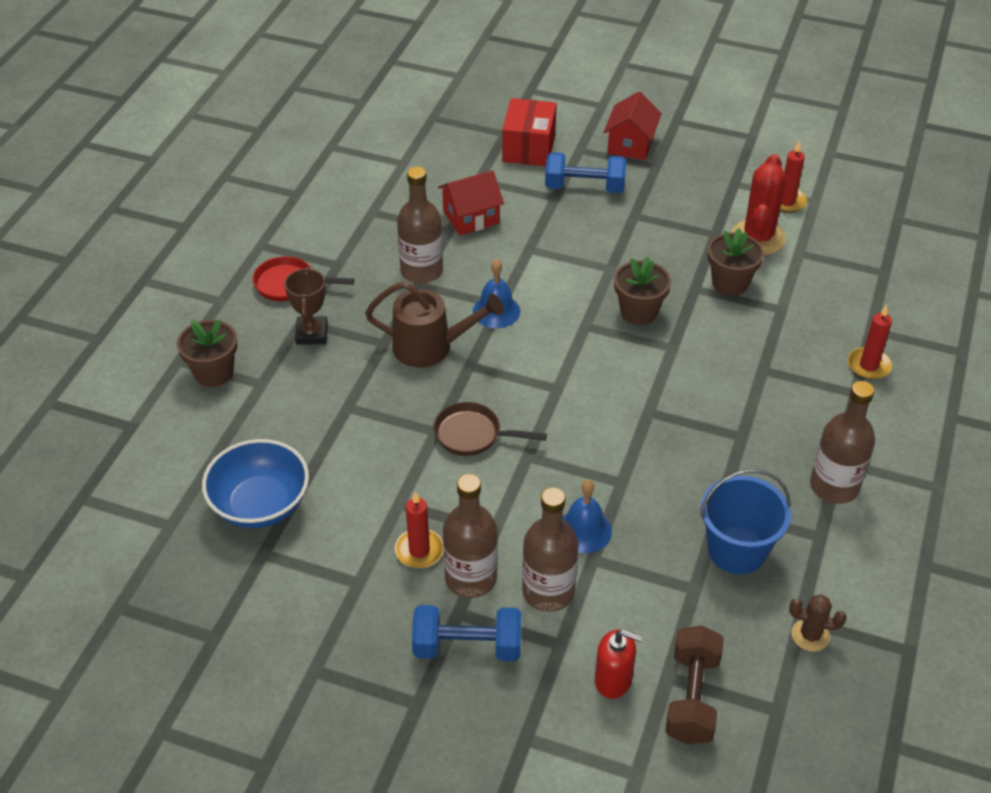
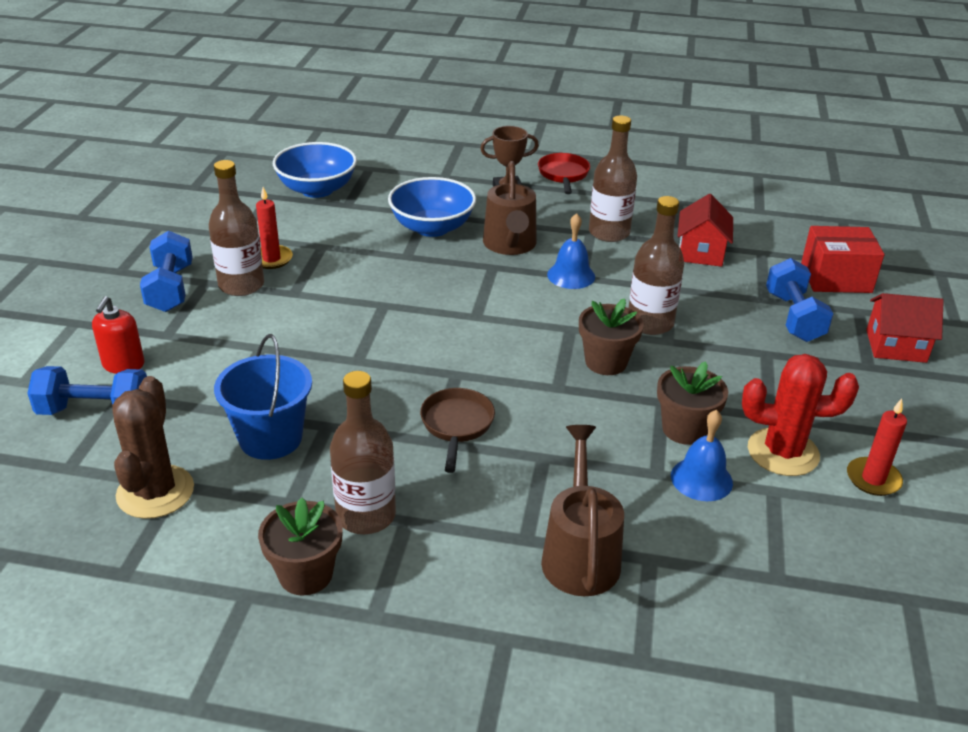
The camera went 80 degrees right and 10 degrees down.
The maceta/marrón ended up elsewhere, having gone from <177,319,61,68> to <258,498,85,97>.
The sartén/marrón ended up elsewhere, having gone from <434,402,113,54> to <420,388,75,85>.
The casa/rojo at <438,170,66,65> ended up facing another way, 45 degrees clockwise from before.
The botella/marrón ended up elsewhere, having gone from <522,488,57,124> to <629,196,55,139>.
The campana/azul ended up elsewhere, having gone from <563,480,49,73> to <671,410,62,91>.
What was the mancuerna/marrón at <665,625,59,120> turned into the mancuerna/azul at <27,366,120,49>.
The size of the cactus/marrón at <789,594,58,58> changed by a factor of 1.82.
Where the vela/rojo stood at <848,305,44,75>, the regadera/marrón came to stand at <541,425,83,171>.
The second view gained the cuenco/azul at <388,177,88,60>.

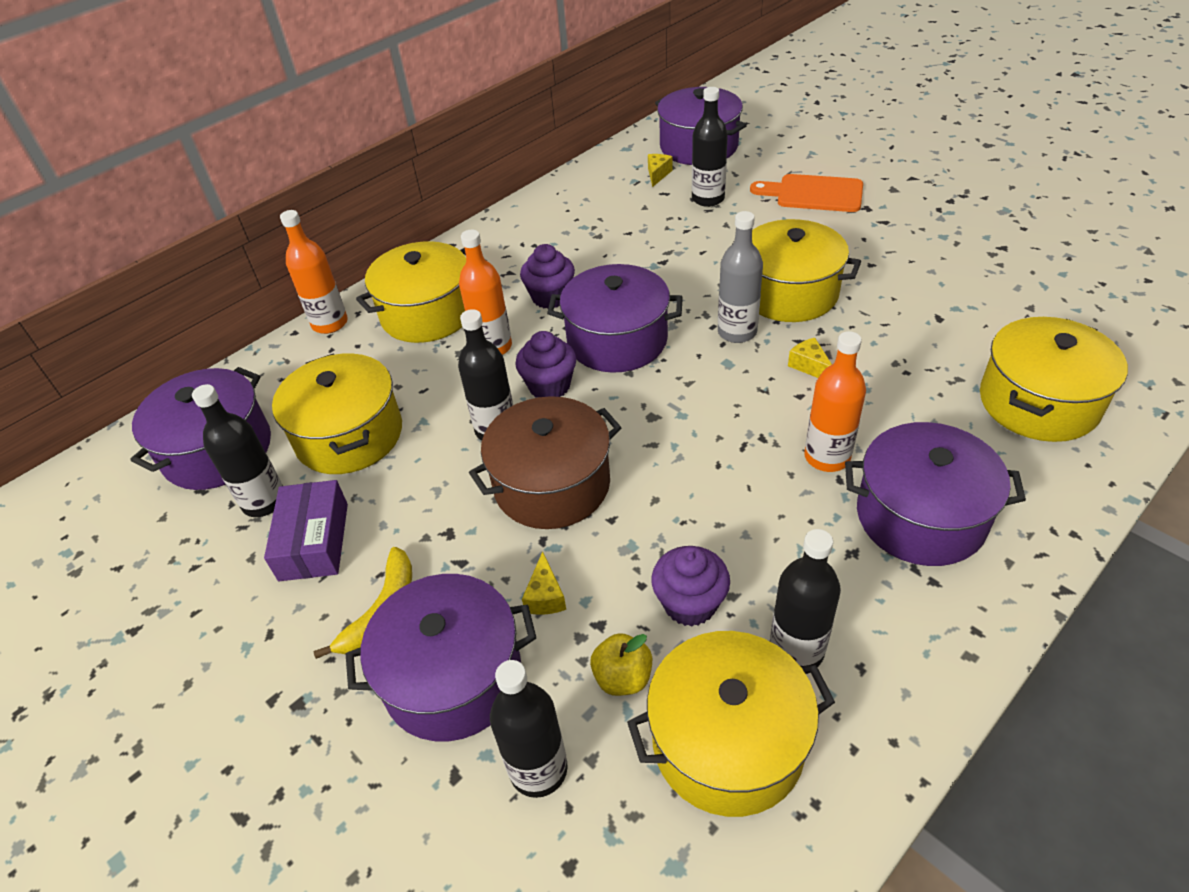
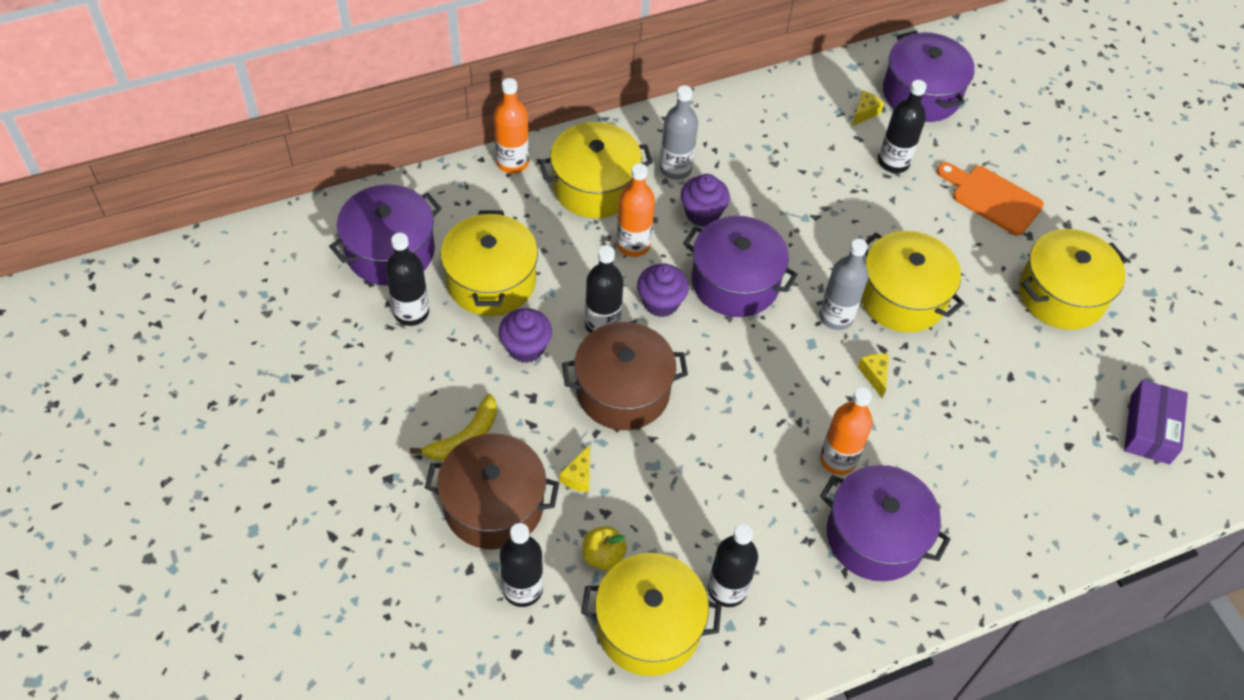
The camera went 15 degrees right and 10 degrees up.
The caja/morado ended up elsewhere, having gone from <264,480,84,101> to <1124,380,64,84>.
What was the olla/morado at <346,574,190,167> turned into the olla/marrón at <425,433,134,116>.
The magdalena/morado ended up elsewhere, having gone from <651,546,79,81> to <499,308,53,55>.
The olla/amarillo ended up elsewhere, having gone from <980,317,148,125> to <1019,229,108,101>.
The second view gained the botella/gris at <660,85,38,95>.

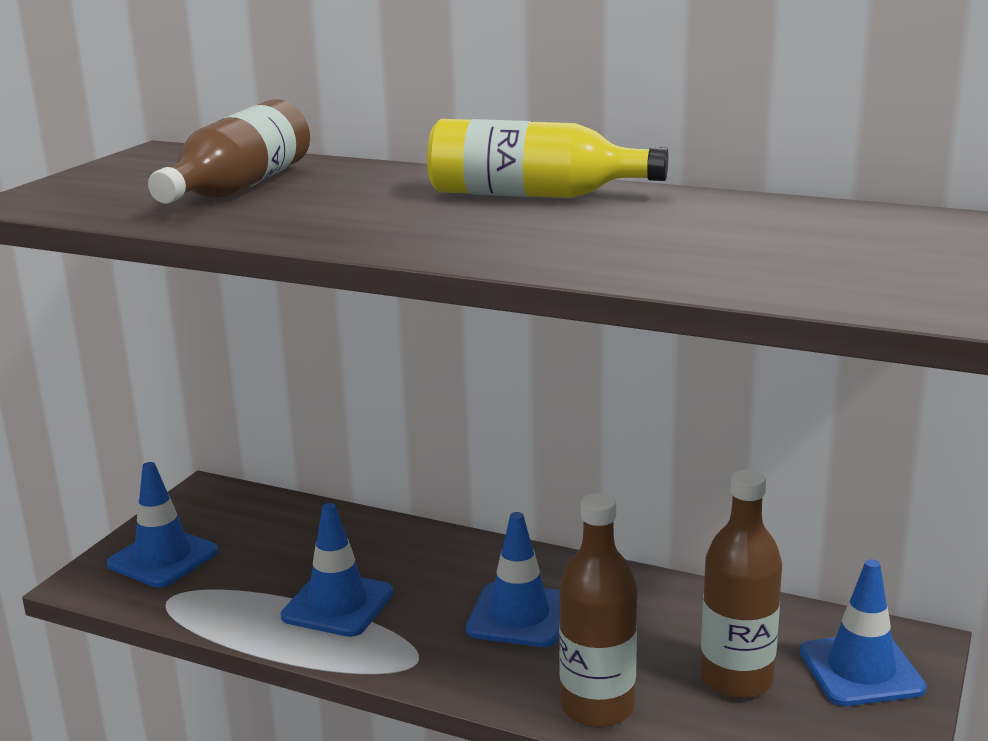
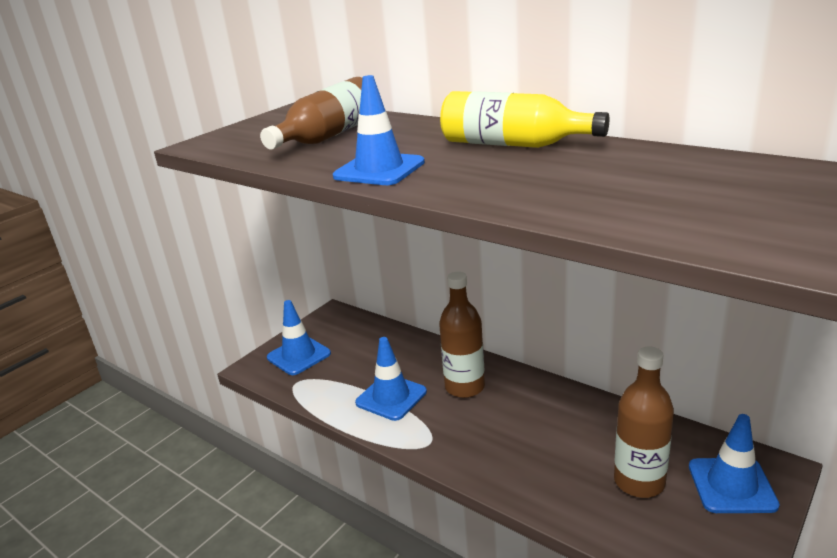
The camera went 15 degrees right and 5 degrees up.
The cono de tráfico/azul ended up elsewhere, having gone from <466,512,94,135> to <333,75,92,110>.
The botella/marrón ended up elsewhere, having gone from <559,493,78,235> to <439,272,46,126>.

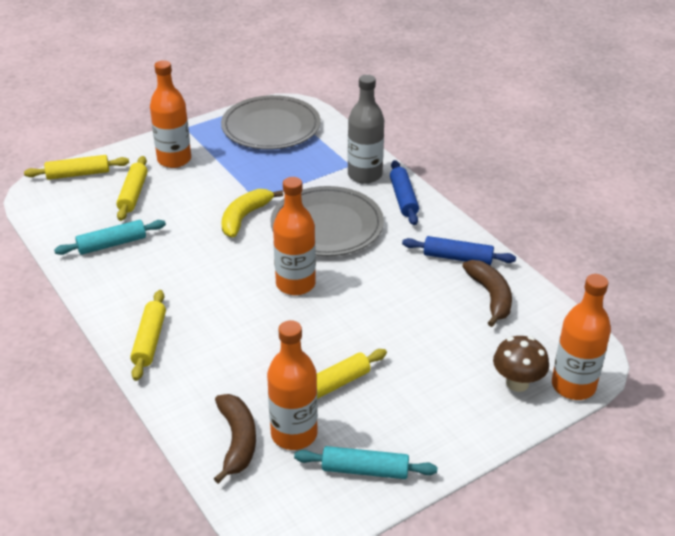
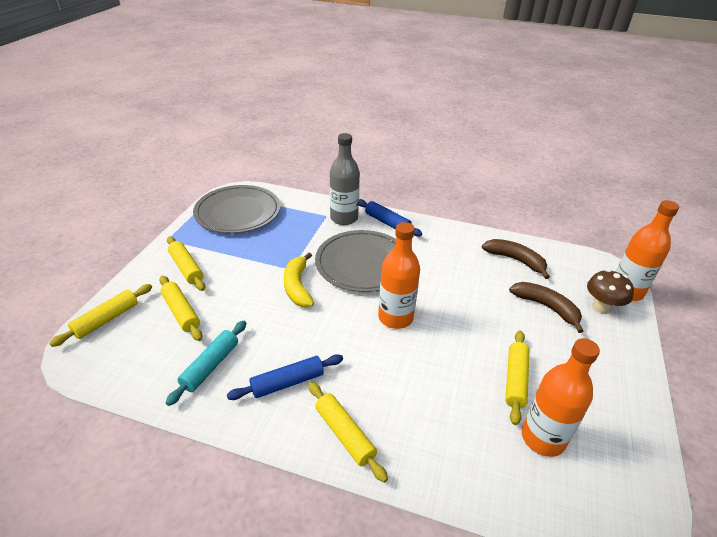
The camera went 40 degrees left and 0 degrees up.
Where the botella/naranja stood at <150,60,41,108>, the rodillo/amarillo came to stand at <167,236,38,55>.
The plátano/marrón ended up elsewhere, having gone from <214,394,42,90> to <509,282,74,51>.
The second view lost the rodillo/turquesa at <294,446,143,33>.
The rodillo/azul ended up elsewhere, having gone from <402,236,114,29> to <227,354,116,46>.

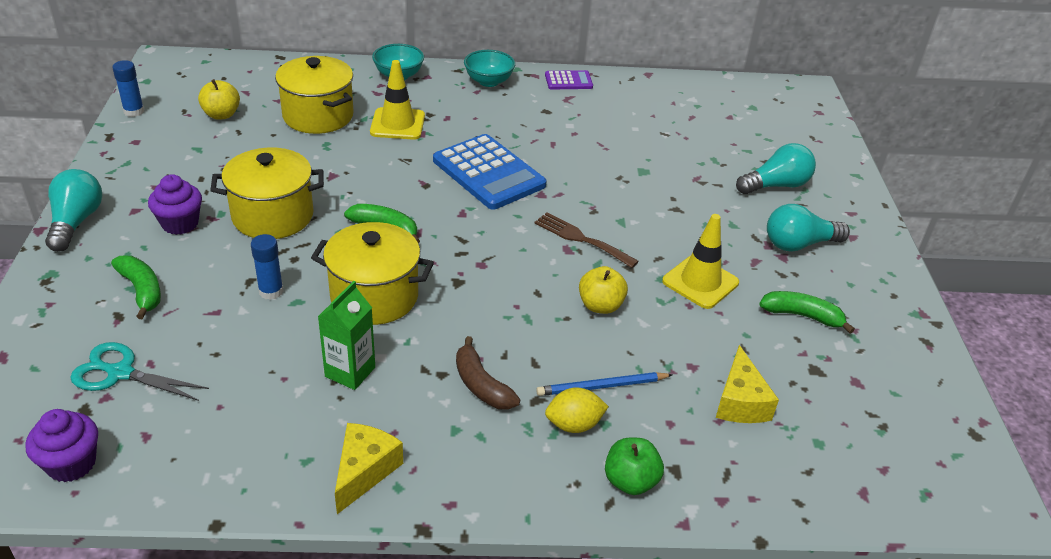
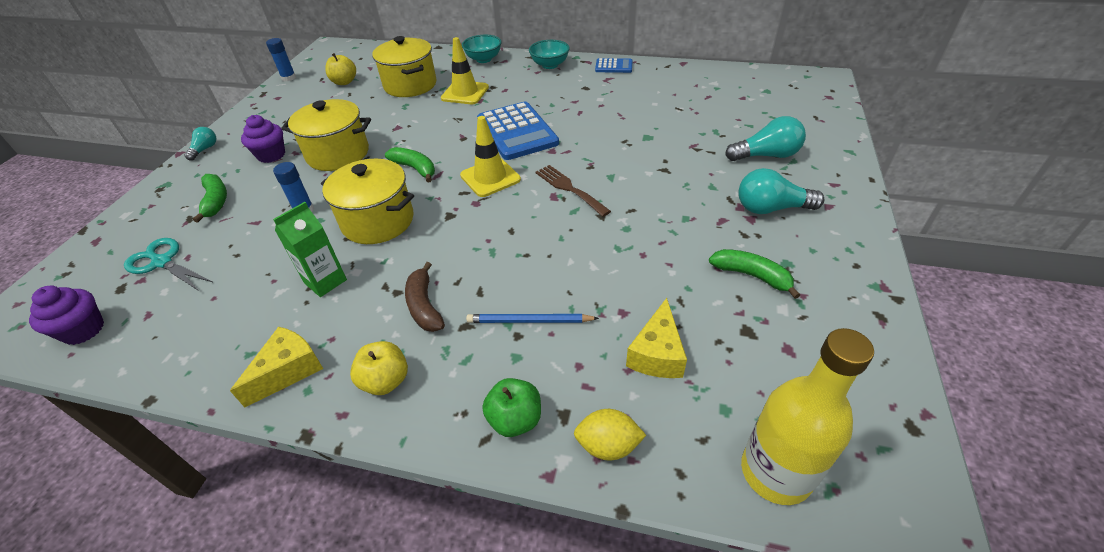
The camera went 20 degrees right and 5 degrees up.
The size of the bombilla/turquesa at <45,169,57,83> changed by a factor of 0.57.
What was the calculadora/morado at <545,70,48,19> turned into the calculadora/azul at <595,58,38,15>.
The limón/amarillo ended up elsewhere, having gone from <545,387,64,46> to <574,409,72,52>.
The manzana/amarillo ended up elsewhere, having gone from <579,266,49,48> to <350,341,58,54>.
The cono de tráfico/amarillo ended up elsewhere, having gone from <662,214,77,95> to <460,116,61,81>.
The second view gained the botella/amarillo at <741,328,133,177>.

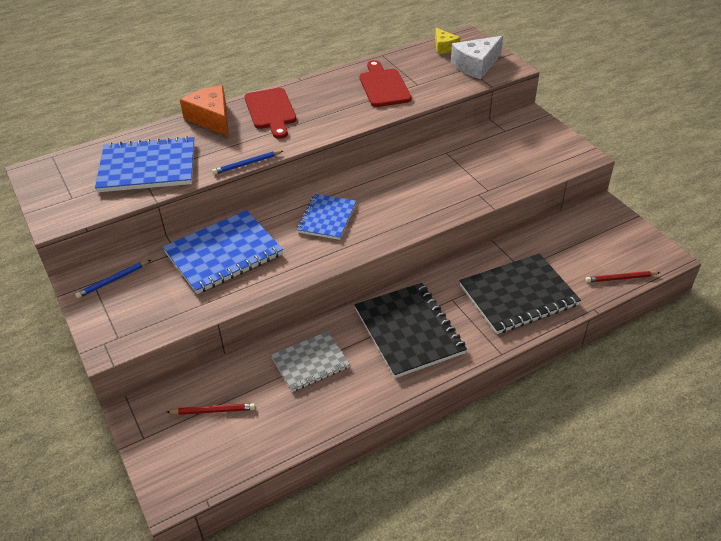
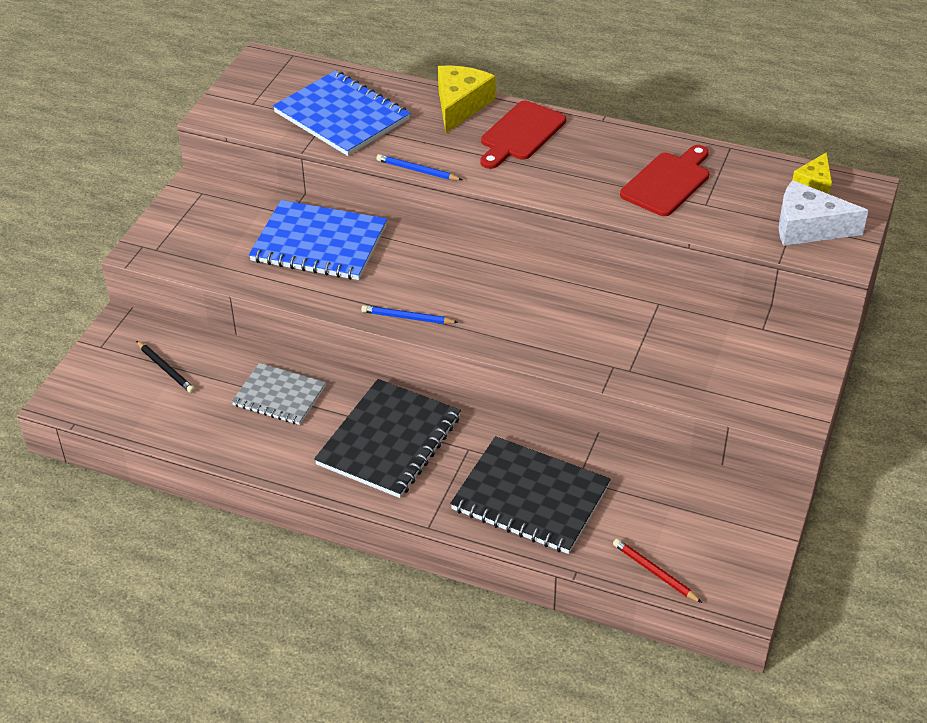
The camera went 50 degrees right and 0 degrees up.
The lápiz/azul ended up elsewhere, having gone from <75,260,76,38> to <361,305,98,19>.
What was the lápiz/rojo at <167,403,88,12> turned into the lápiz/negro at <136,341,59,52>.
What was the queso/naranja at <180,85,49,52> turned into the queso/amarillo at <438,66,57,67>.
The second view lost the cuaderno/azul at <297,194,59,46>.

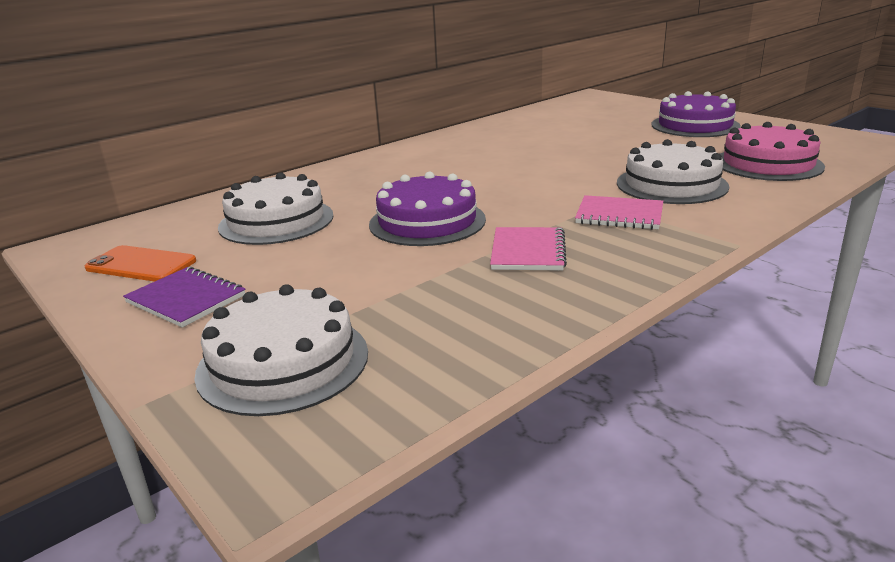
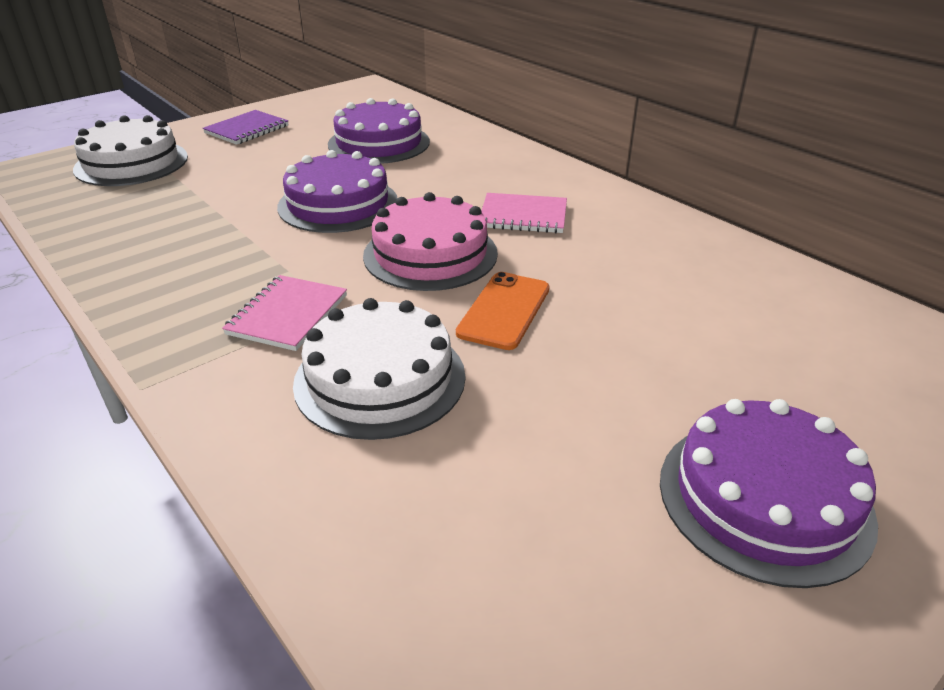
The camera went 90 degrees right and 10 degrees up.
The móvil/naranja ended up elsewhere, having gone from <85,245,111,37> to <456,272,94,78>.
What was the tarta/blanco at <218,172,116,73> turned into the tarta/morado at <328,98,102,66>.
The cuaderno/rosa ended up elsewhere, having gone from <490,227,77,44> to <482,193,85,40>.
The tarta/rosa ended up elsewhere, having gone from <720,122,105,59> to <363,192,135,99>.

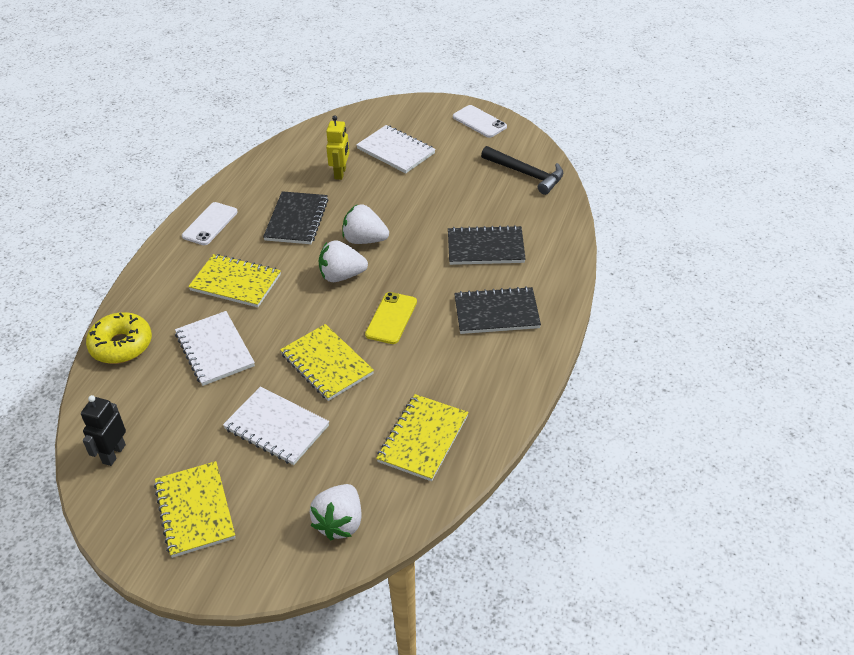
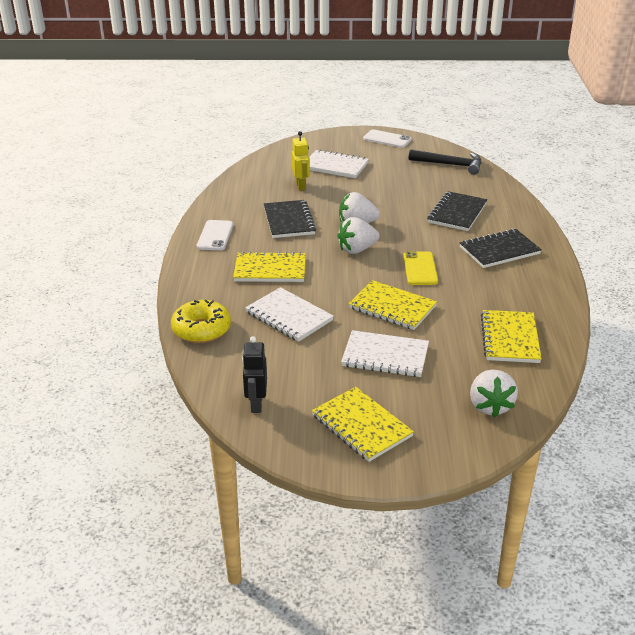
The camera went 20 degrees left and 10 degrees down.
The cuaderno/negro at <448,225,78,40> ended up facing another way, 45 degrees counterclockwise from before.

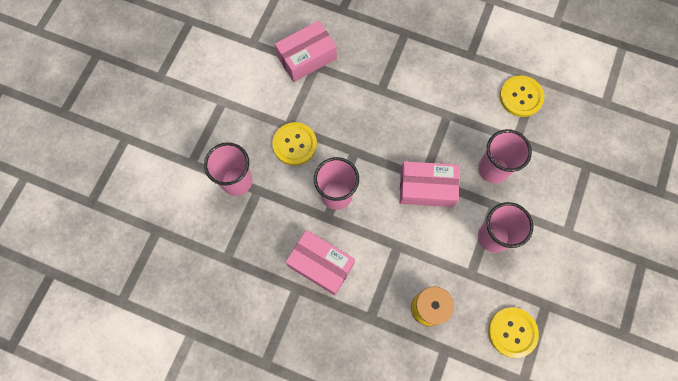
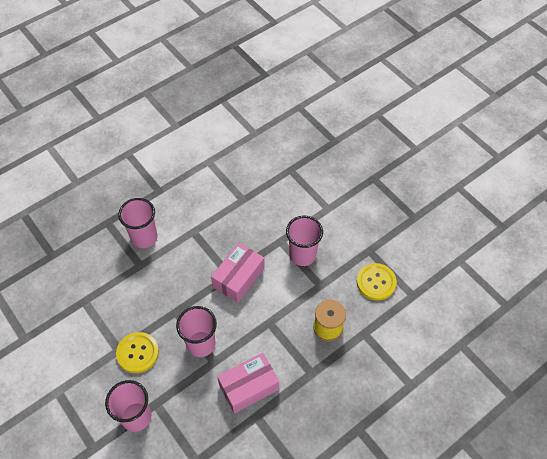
The camera went 60 degrees left and 15 degrees down.
The second view lost the caja/rosa at <275,21,62,61>.
The vaso/rosa ended up elsewhere, having gone from <478,129,54,54> to <118,198,39,50>.
The second view lost the botón/amarillo at <500,75,44,42>.

